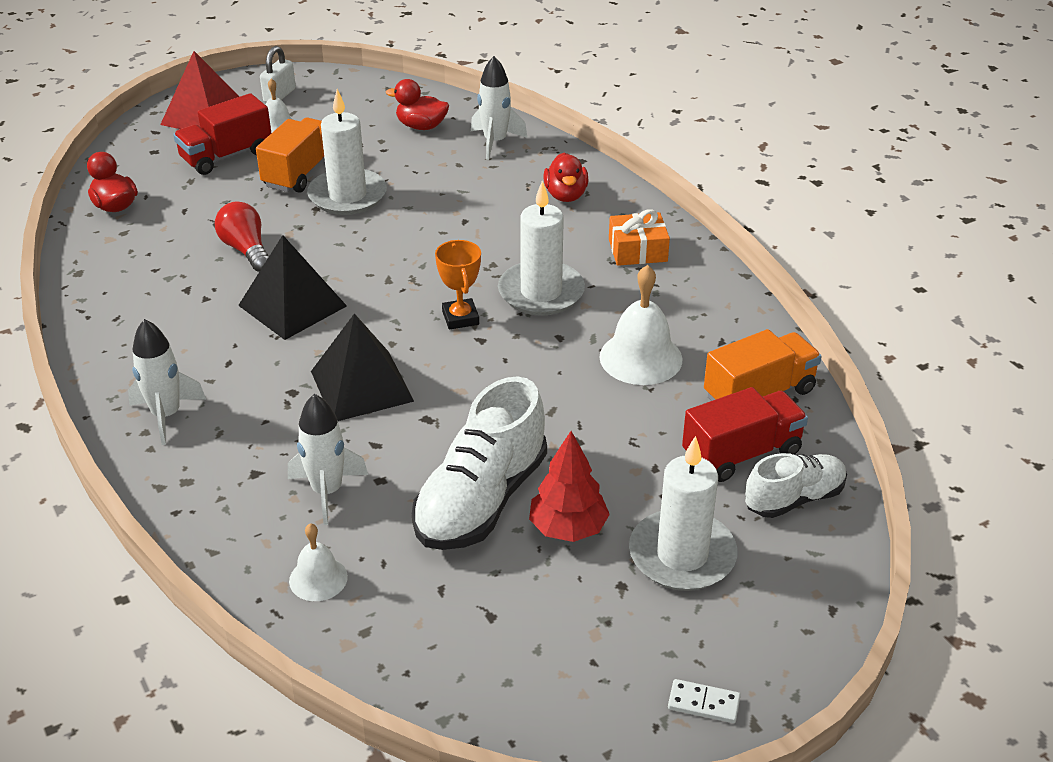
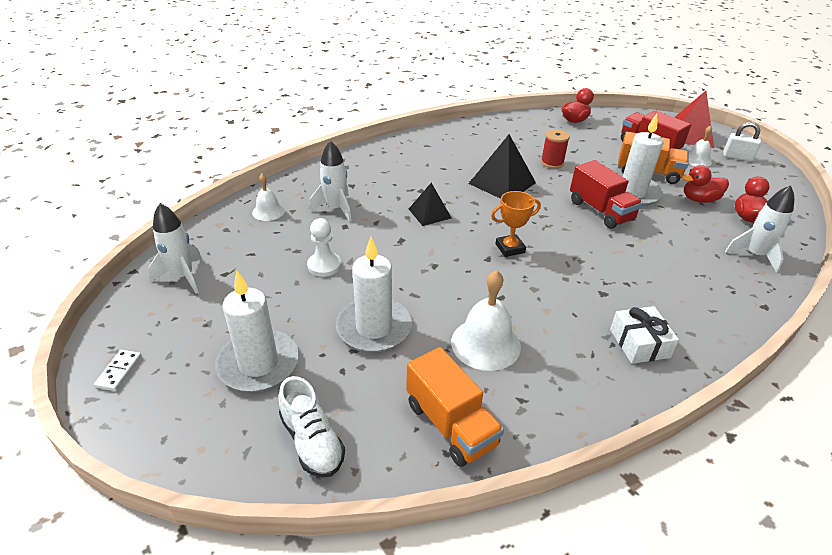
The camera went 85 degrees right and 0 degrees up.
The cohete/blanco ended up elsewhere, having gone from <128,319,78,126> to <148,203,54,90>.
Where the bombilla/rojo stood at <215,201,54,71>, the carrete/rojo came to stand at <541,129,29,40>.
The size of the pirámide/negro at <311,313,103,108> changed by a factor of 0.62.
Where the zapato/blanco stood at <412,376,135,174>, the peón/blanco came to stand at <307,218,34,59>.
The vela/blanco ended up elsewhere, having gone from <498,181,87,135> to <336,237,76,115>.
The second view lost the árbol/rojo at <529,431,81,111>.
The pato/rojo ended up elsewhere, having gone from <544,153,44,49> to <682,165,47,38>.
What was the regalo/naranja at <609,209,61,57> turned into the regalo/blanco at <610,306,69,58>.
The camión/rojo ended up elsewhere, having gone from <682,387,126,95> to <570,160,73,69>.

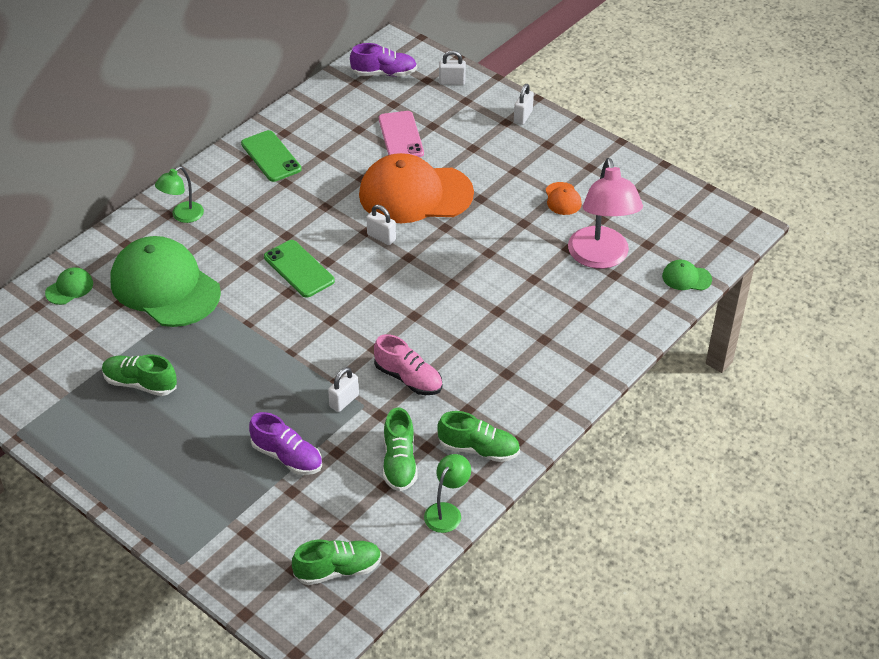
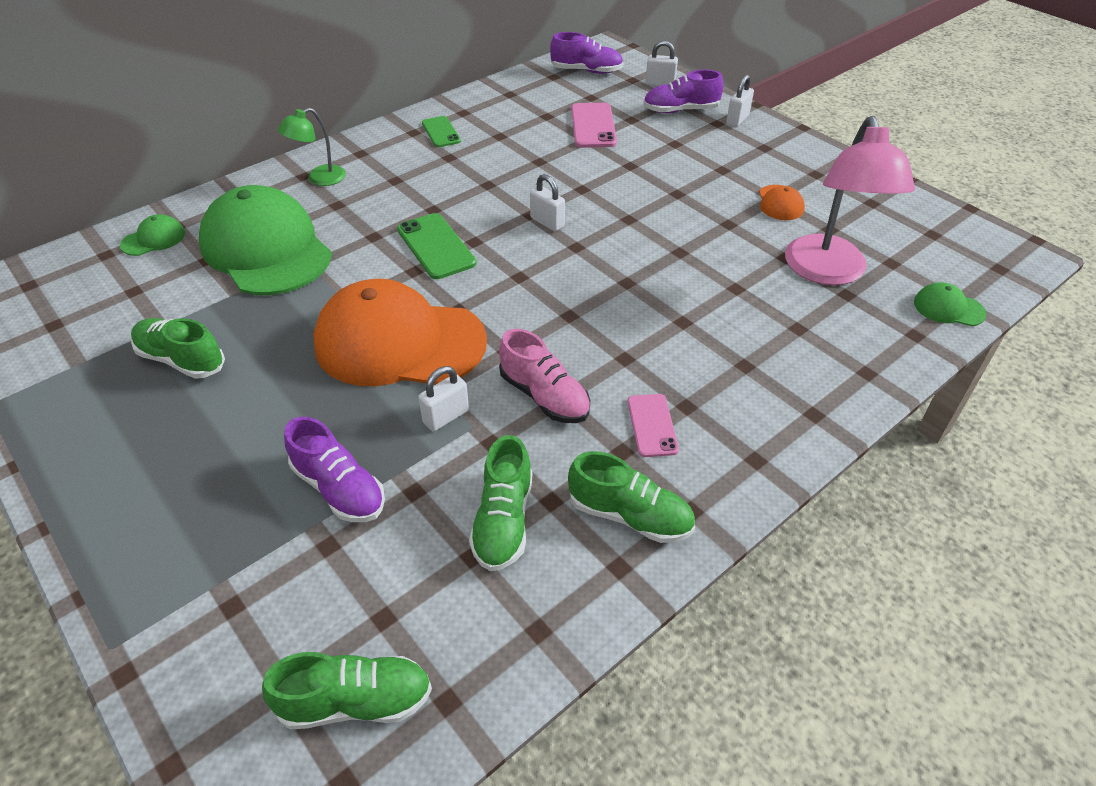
The camera went 10 degrees right and 0 degrees up.
The size of the móvil/verde at <241,130,61,52> changed by a factor of 0.65.
The gorra/naranja ended up elsewhere, having gone from <359,153,115,70> to <313,279,174,107>.
The second view lost the lámpara/verde at <424,454,47,79>.
The second view gained the móvil/rosa at <628,394,51,63>.
The second view gained the zapato/morado at <643,70,80,43>.

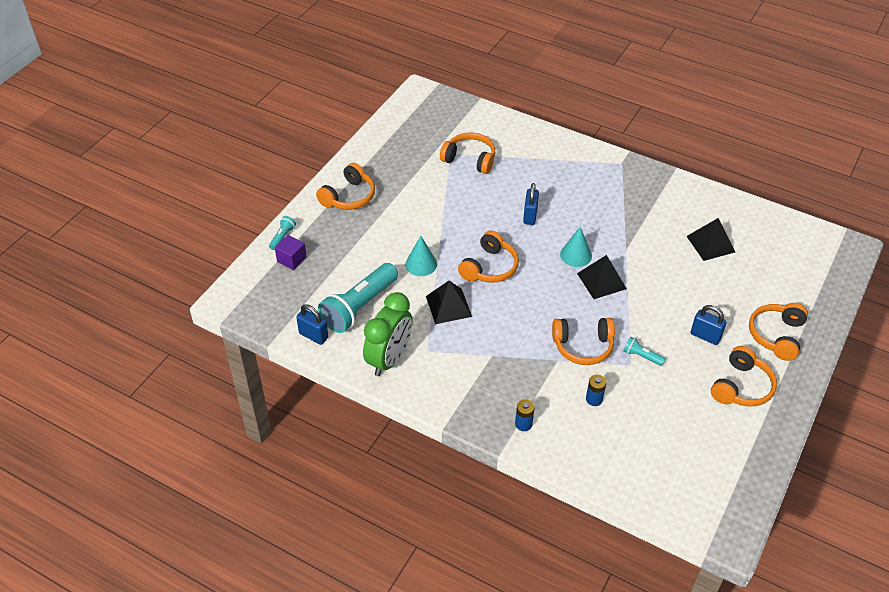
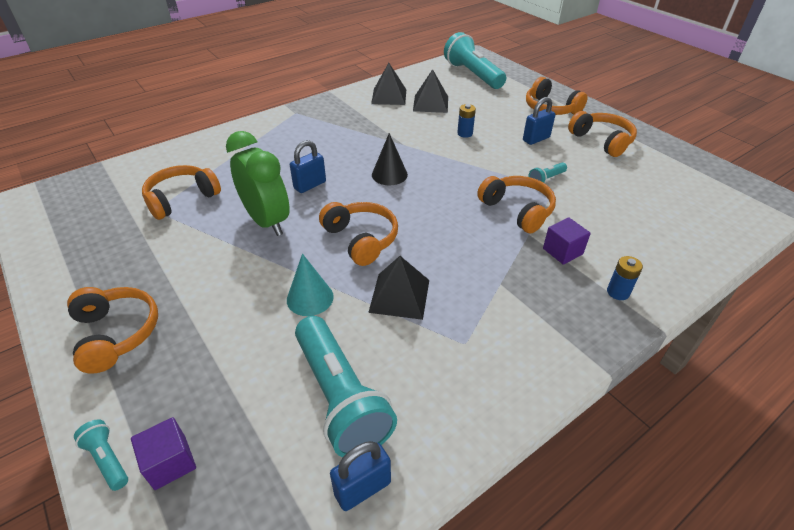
The camera went 65 degrees left and 5 degrees down.
The despertador/verde ended up elsewhere, having gone from <363,292,50,84> to <226,131,64,105>.
The candado/azul at <523,183,16,42> ended up facing another way, 75 degrees counterclockwise from before.
The auriculares/naranja at <552,318,63,47> ended up facing another way, 60 degrees counterclockwise from before.
What was the cono/turquesa at <560,226,32,41> turned into the cono/negro at <372,133,36,52>.
The pirámide/negro ended up elsewhere, having gone from <577,255,50,44> to <371,63,35,42>.
The pila/azul ended up elsewhere, having gone from <586,375,21,31> to <457,104,19,34>.
The second view gained the lámpara de mano/turquesa at <444,32,62,57>.
The second view gained the cubo/morado at <543,218,48,47>.

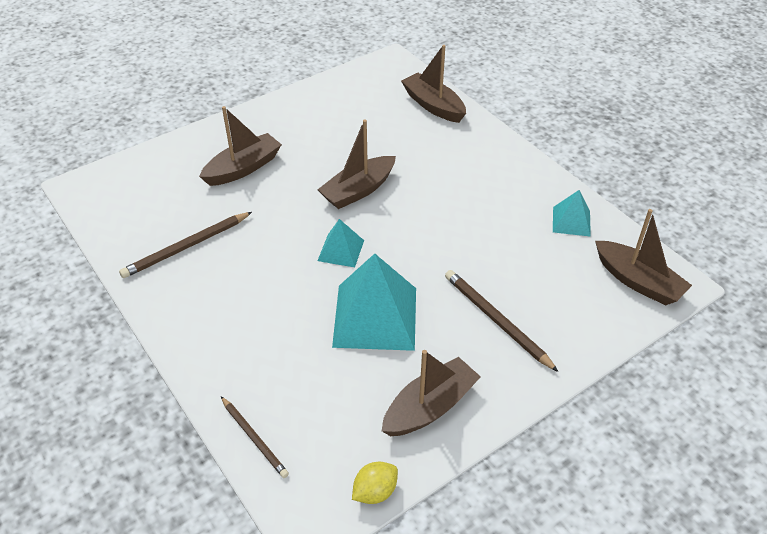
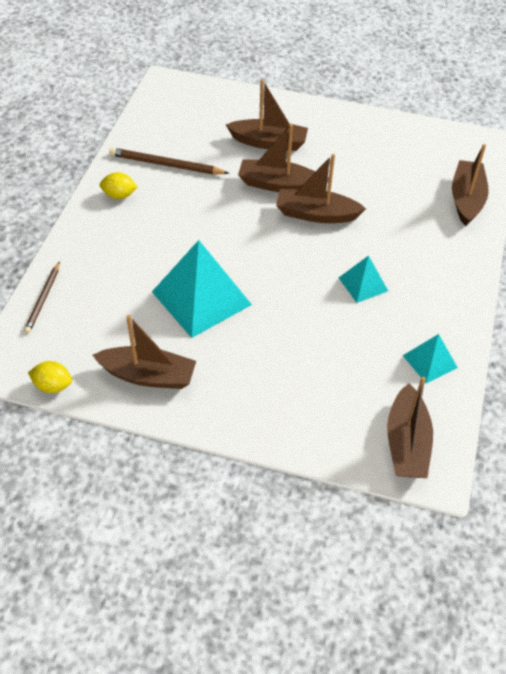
The camera went 50 degrees right and 5 degrees up.
The pirámide/turquesa ended up elsewhere, having gone from <318,219,46,48> to <339,255,49,48>.
The second view lost the lápiz/marrón at <445,270,114,102>.
The second view gained the limón/amarillo at <100,172,38,27>.
The second view gained the barco/marrón at <238,124,77,68>.

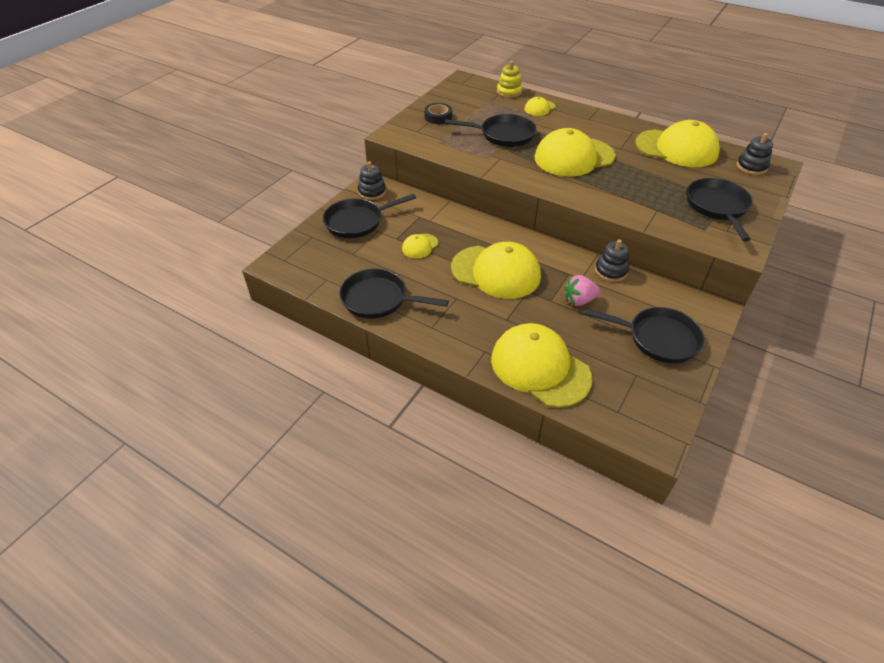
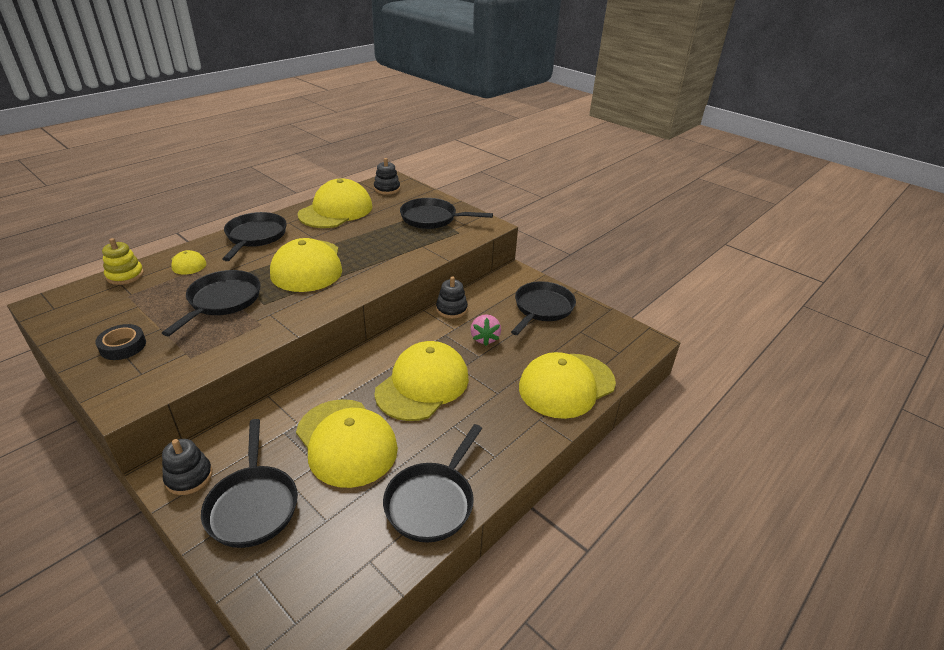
The camera went 80 degrees left and 10 degrees down.
The size of the gorra/amarillo at <402,234,37,25> changed by a factor of 2.18.
The second view gained the sartén/negro at <222,212,65,49>.

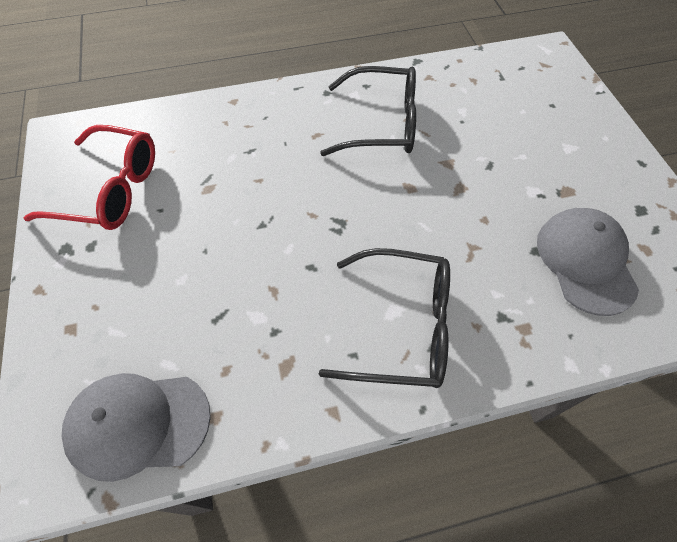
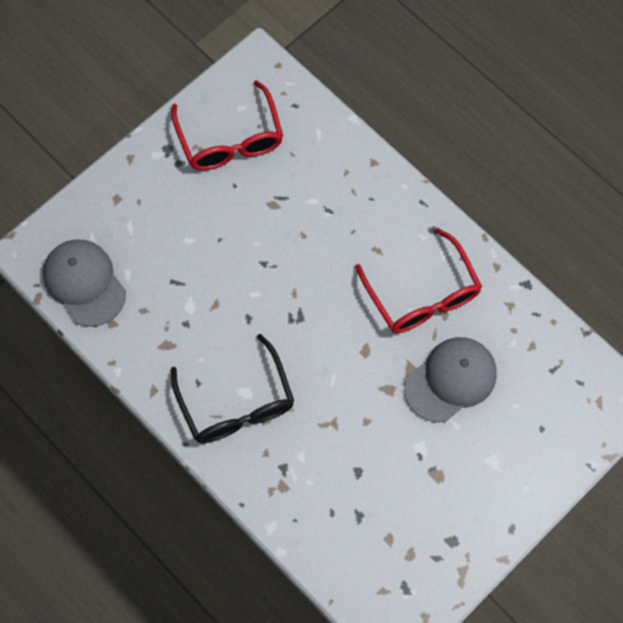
The camera went 60 degrees right and 10 degrees up.
What was the gafas/negro at <320,66,96,90> turned into the gafas/rojo at <355,228,127,105>.
The gorra/gris ended up elsewhere, having gone from <537,208,102,108> to <404,337,93,85>.

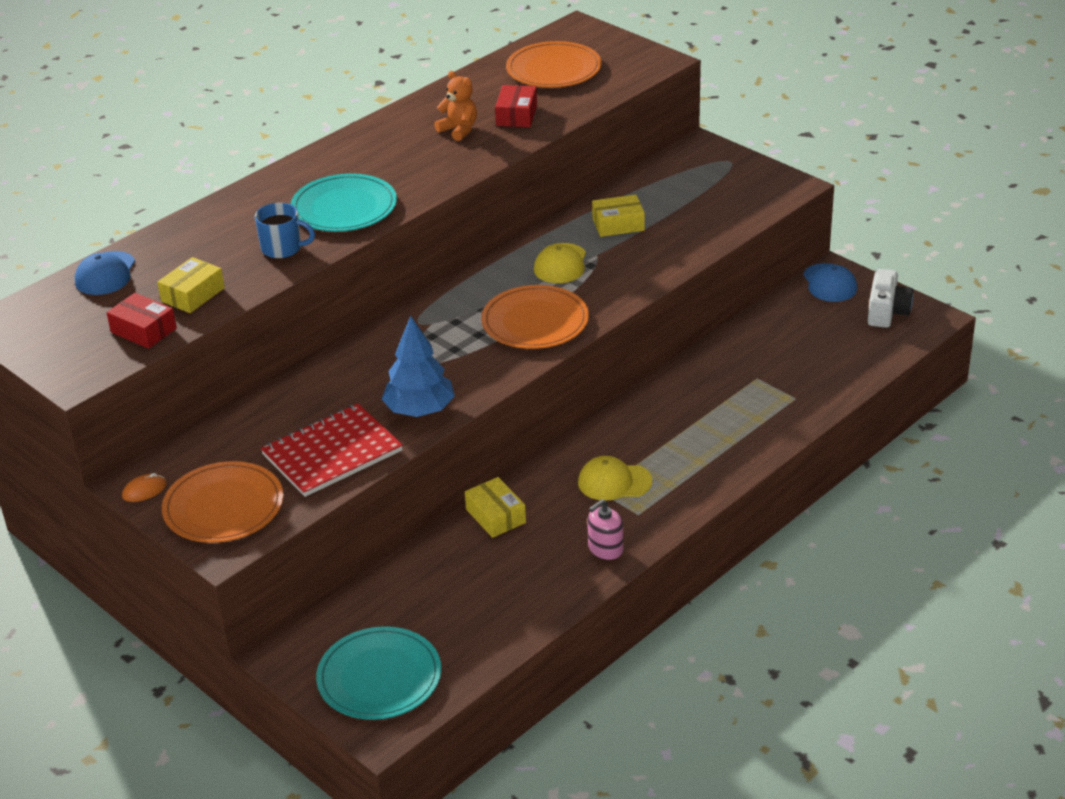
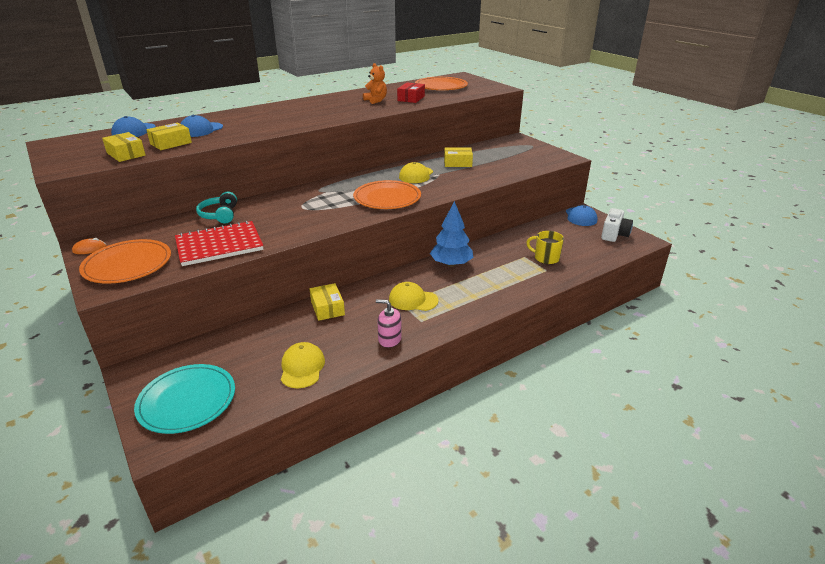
The camera went 10 degrees right and 5 degrees down.
What was the caja/rojo at <106,293,71,56> turned into the caja/amarillo at <102,132,44,30>.
The second view lost the taza/azul at <255,203,60,56>.
The second view lost the plato/turquesa at <291,173,106,59>.
The árbol/azul ended up elsewhere, having gone from <382,316,73,101> to <430,201,44,66>.
The dispensador de jabón/rosa at <587,499,36,61> ended up facing another way, 45 degrees clockwise from before.
The second view gained the gorra/azul at <180,115,43,22>.
The second view gained the auriculares/turquesa at <196,192,41,32>.
The second view gained the gorra/amarillo at <281,342,44,46>.
The second view gained the taza/amarillo at <526,231,38,33>.

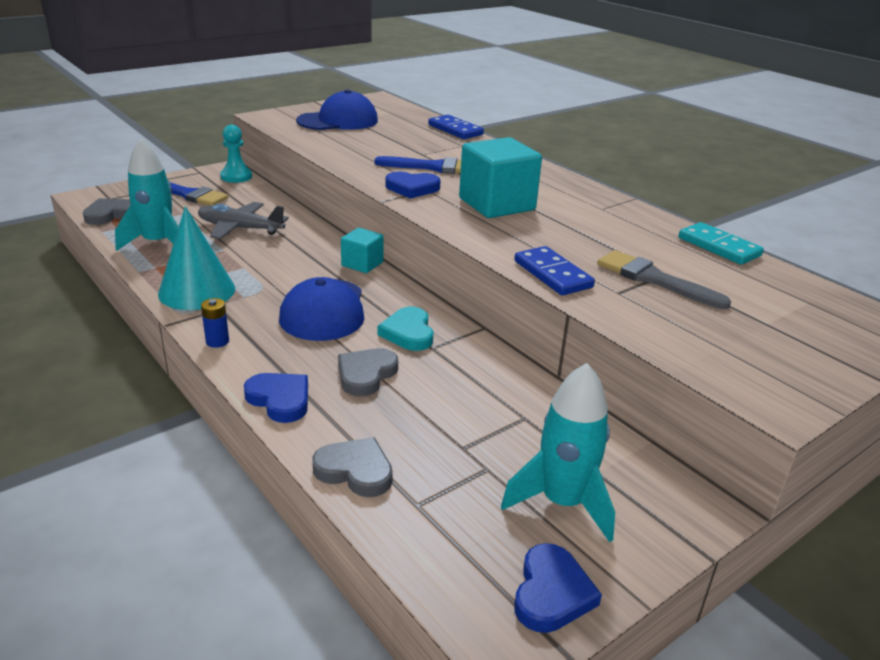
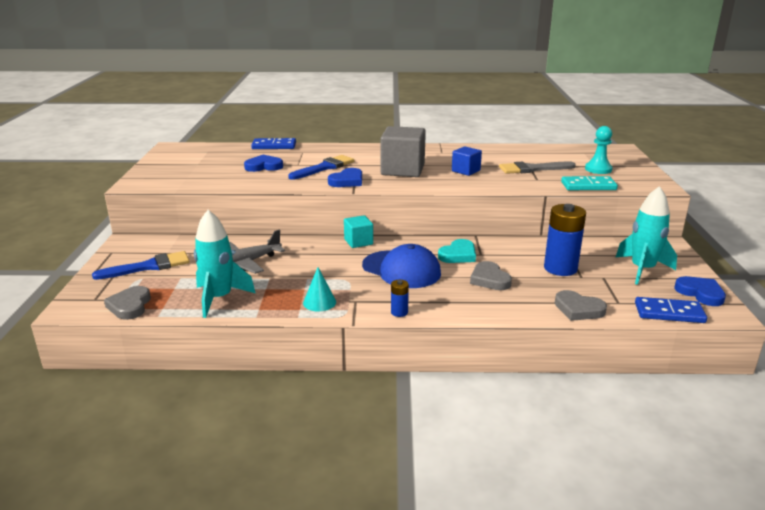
The camera went 50 degrees left and 5 degrees down.
The size of the cono/turquesa at <158,206,77,104> changed by a factor of 0.55.
The peón/turquesa ended up elsewhere, having gone from <220,125,32,58> to <585,126,28,48>.
The corazón/azul ended up elsewhere, having gone from <244,373,64,50> to <244,155,39,17>.
The second view lost the gorra/azul at <296,89,82,41>.
The corazón/gris at <312,437,81,60> ended up facing another way, 120 degrees counterclockwise from before.
The corazón/turquesa at <378,307,56,44> ended up facing another way, 75 degrees counterclockwise from before.
What was the cubo/turquesa at <459,137,83,81> turned into the cubo/gris at <380,126,46,51>.
The ficha de dominó/azul ended up elsewhere, having gone from <515,246,80,49> to <635,297,72,26>.
The ficha de dominó/turquesa ended up elsewhere, having gone from <679,222,85,43> to <561,176,57,14>.
The second view gained the cubo/azul at <452,146,30,30>.
The second view gained the pila/azul at <544,204,42,72>.

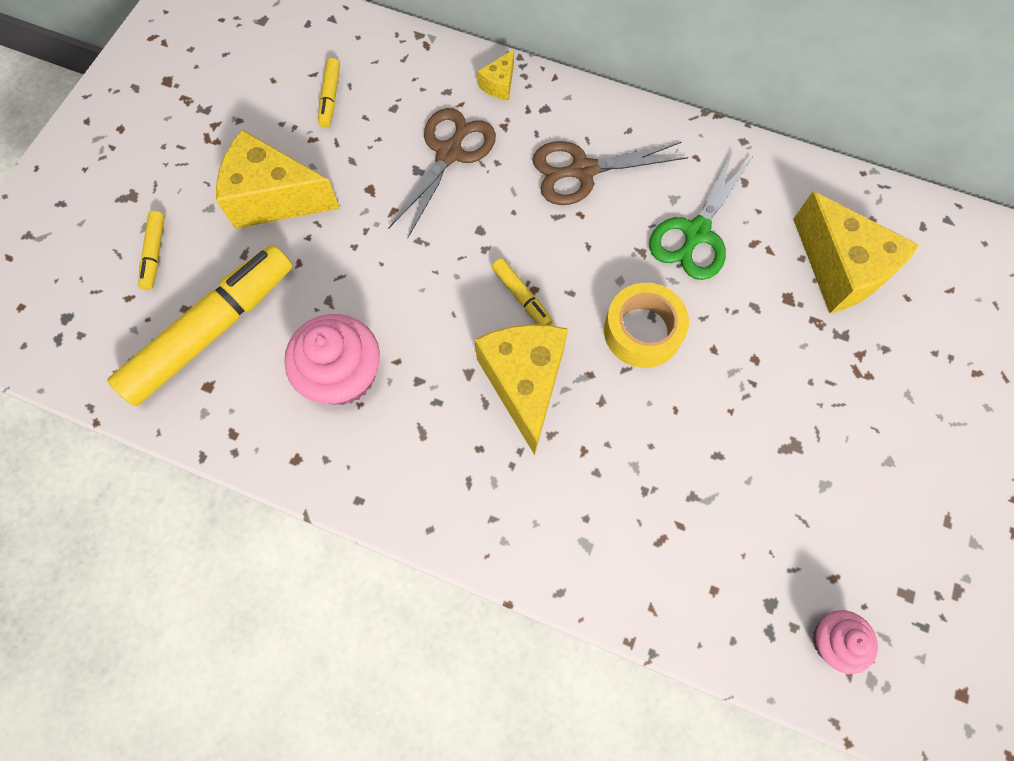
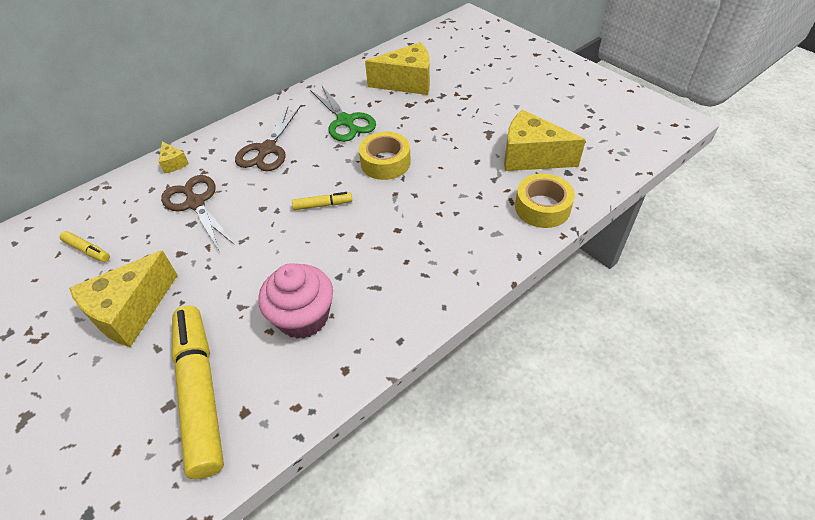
The camera went 60 degrees left and 20 degrees down.
The second view lost the rotulador/amarillo at <138,211,27,79>.
The queso/amarillo ended up elsewhere, having gone from <475,324,93,131> to <504,110,82,61>.
The second view lost the magdalena/rosa at <812,610,66,64>.
The second view gained the cinta adhesiva/amarillo at <515,173,60,55>.

